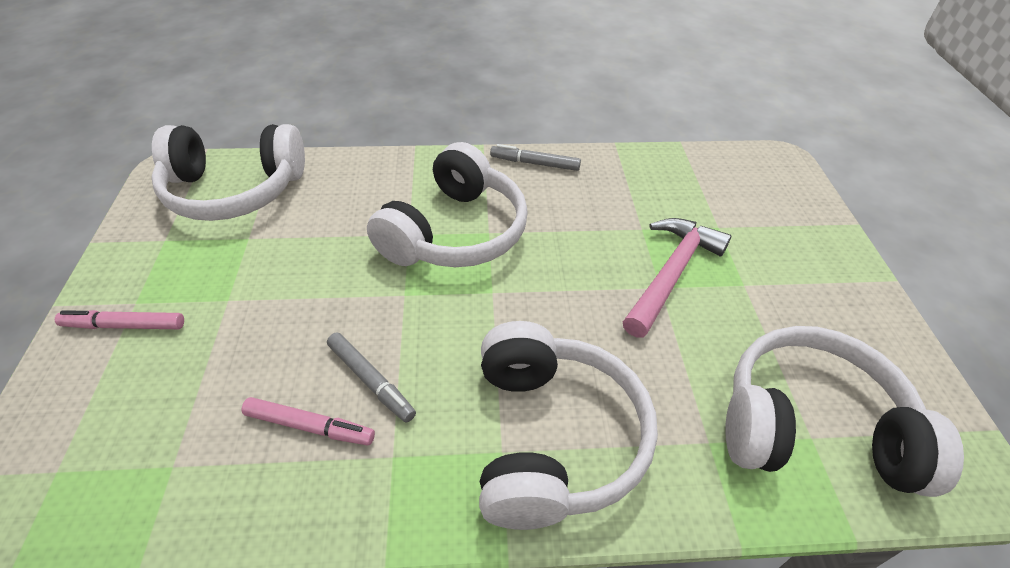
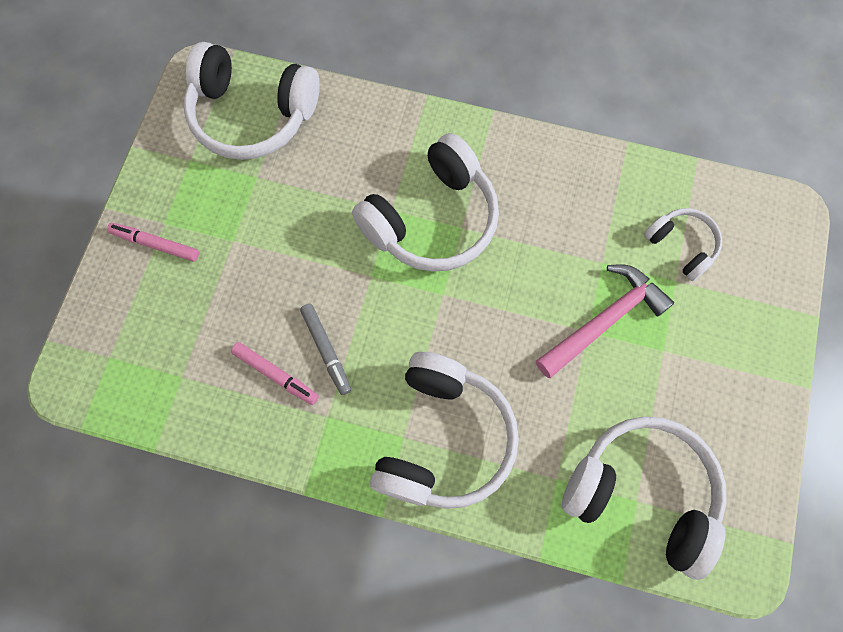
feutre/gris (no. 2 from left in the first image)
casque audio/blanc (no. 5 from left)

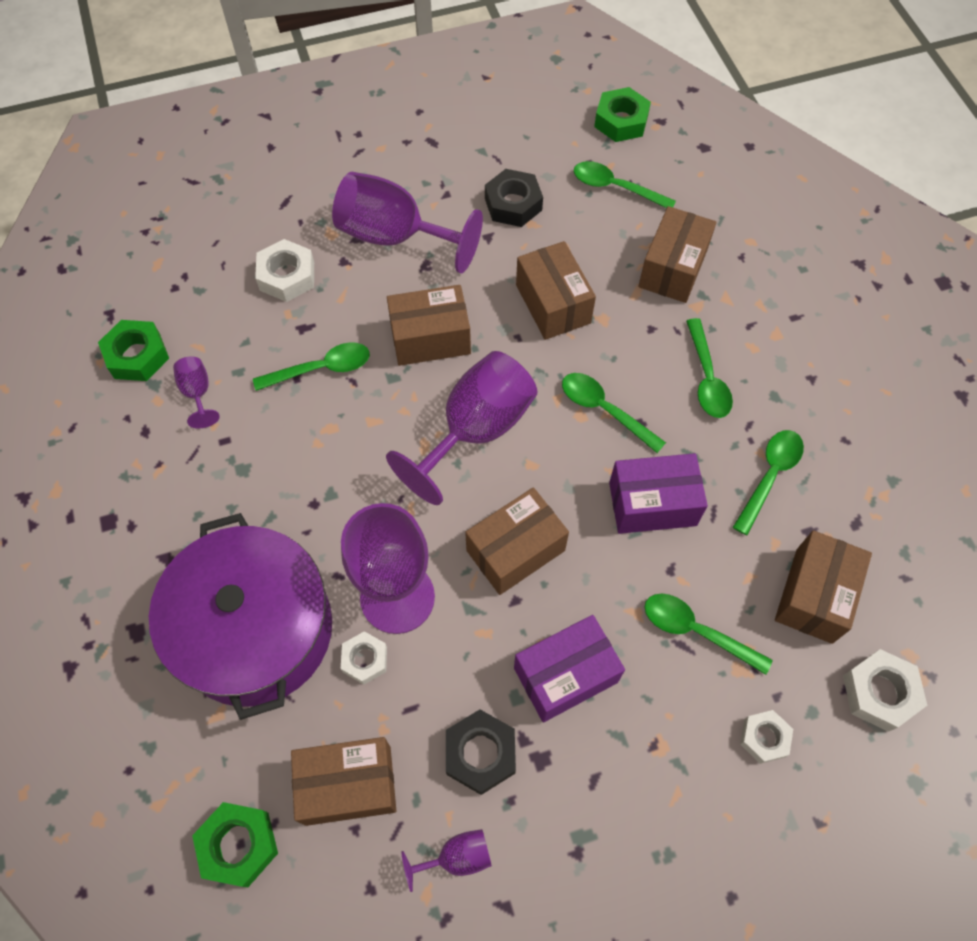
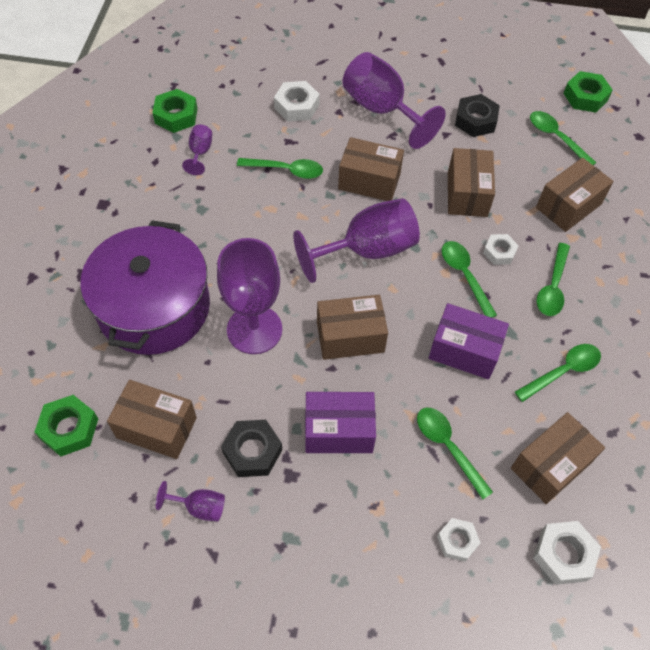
écrou/blanc (no. 3 from left)

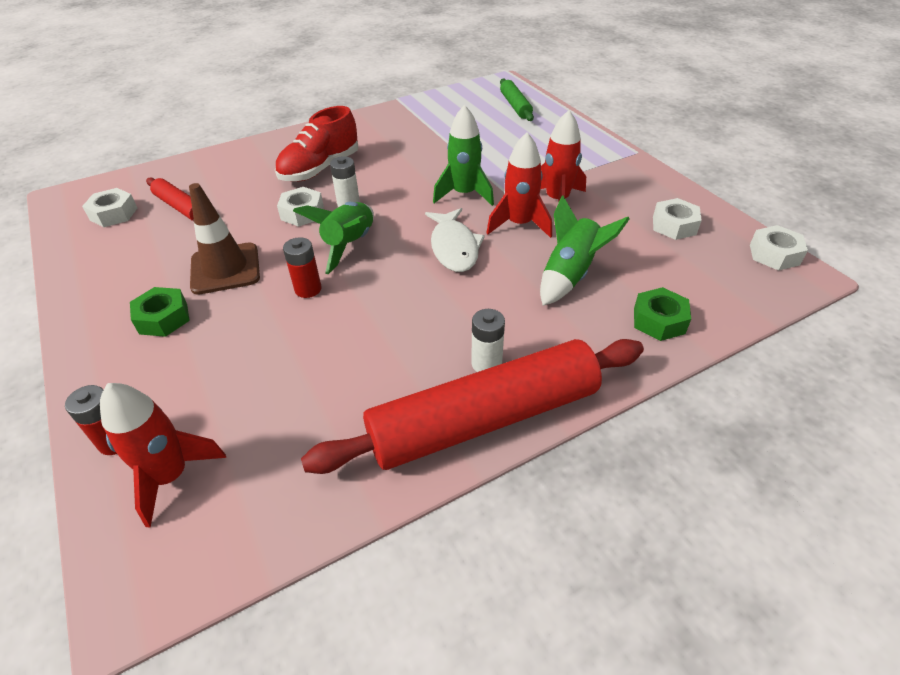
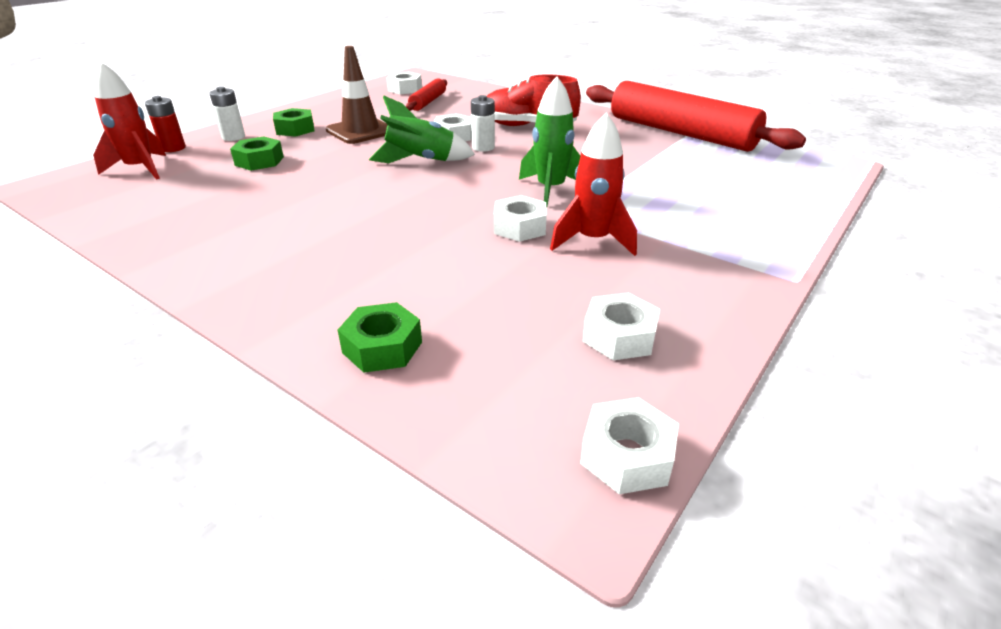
rouleau à pâtisserie/vert
écrou/blanc (no. 3 from left)
fusée/vert (no. 3 from left in the first image)
poisson/blanc
pile/rouge (no. 2 from left in the first image)
pile/blanc (no. 1 from left)
rouleau à pâtisserie/rouge (no. 2 from left)
écrou/vert (no. 1 from left)

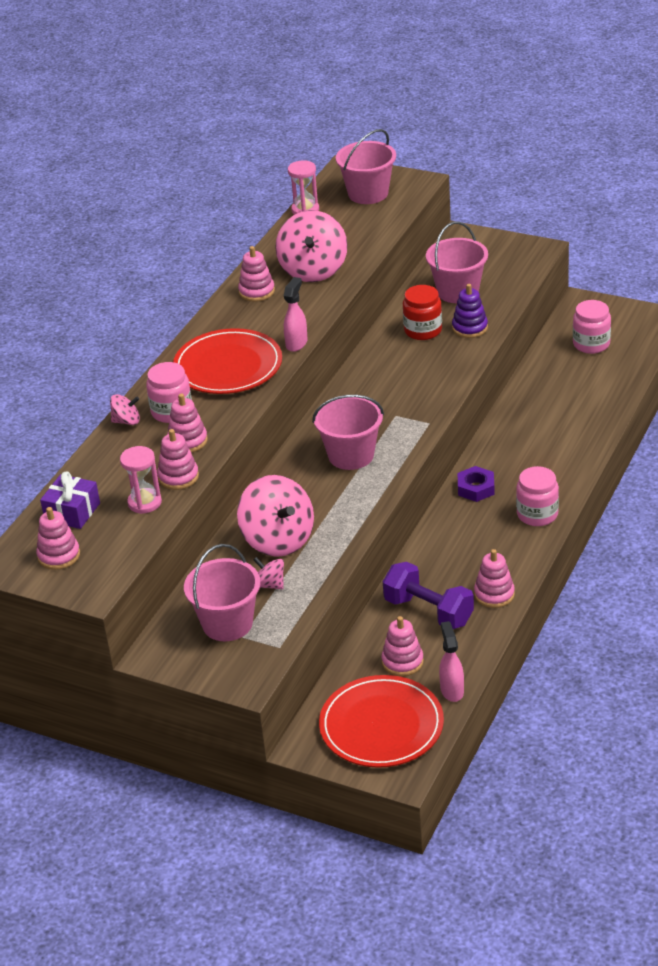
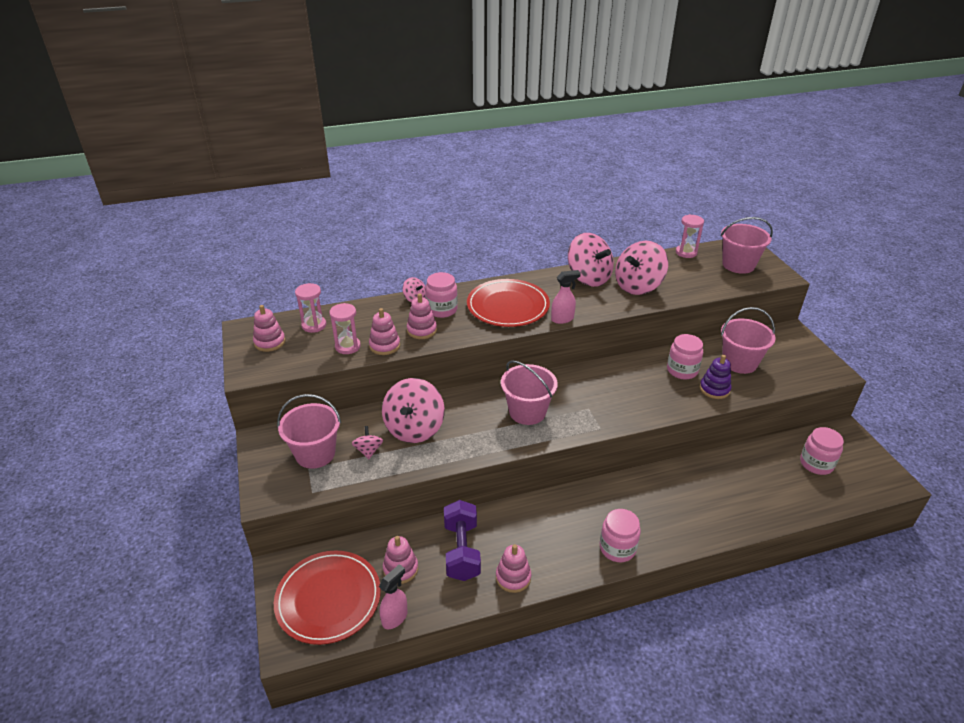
toupie/rose (no. 4 from left)
bocal/rose (no. 3 from left)
écrou/violet
sablier/rose (no. 1 from left)

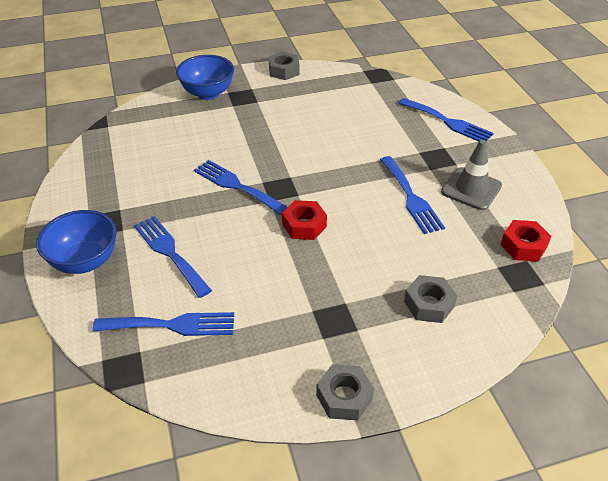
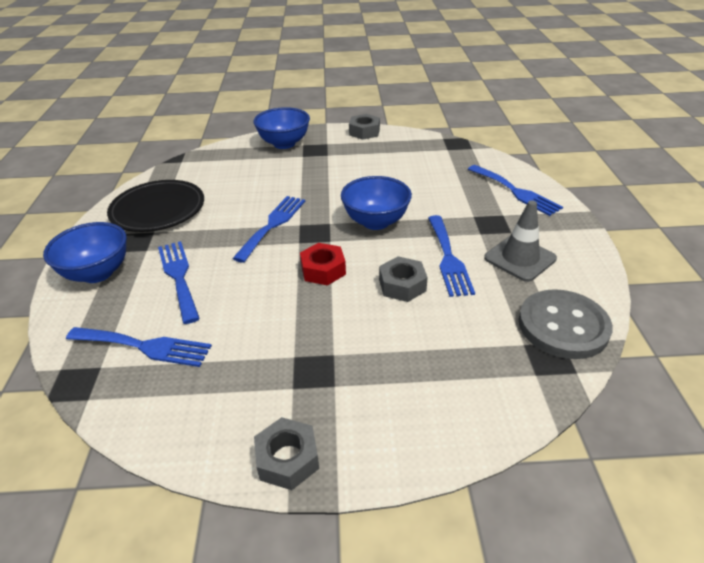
fourchette/bleu (no. 3 from left)
bouton/gris
écrou/gris (no. 3 from left)
bol/bleu (no. 3 from left)
assiette/noir

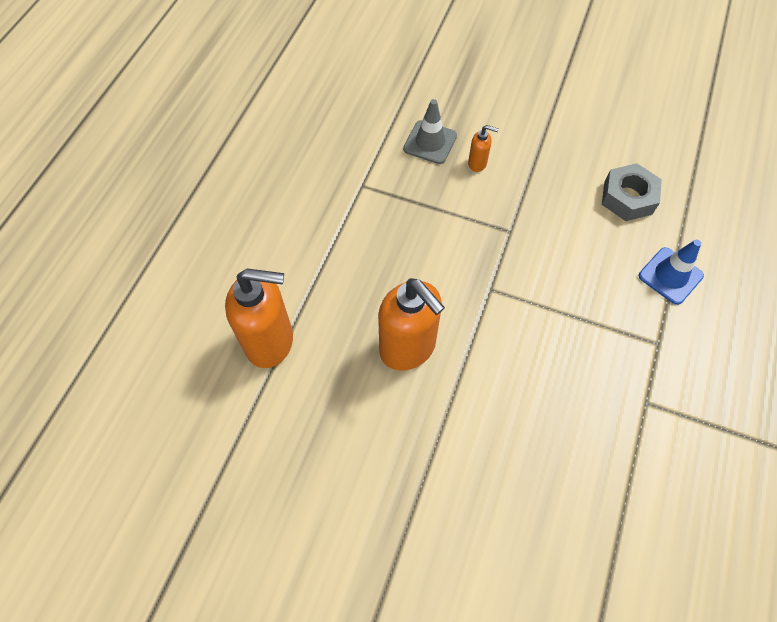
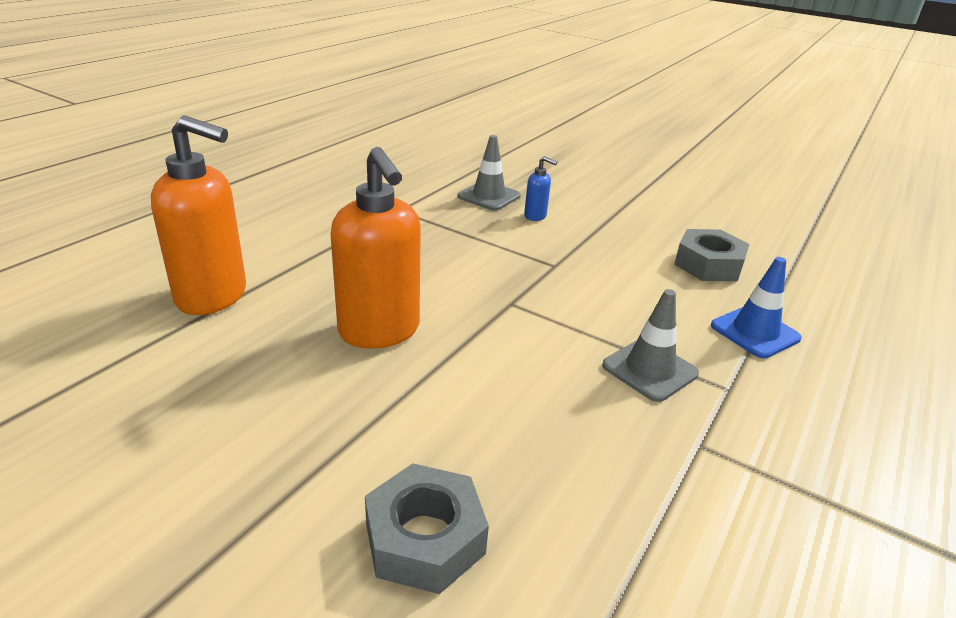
distributeur de savon/bleu
cône de chantier/gris (no. 2 from left)
écrou/gris (no. 1 from left)

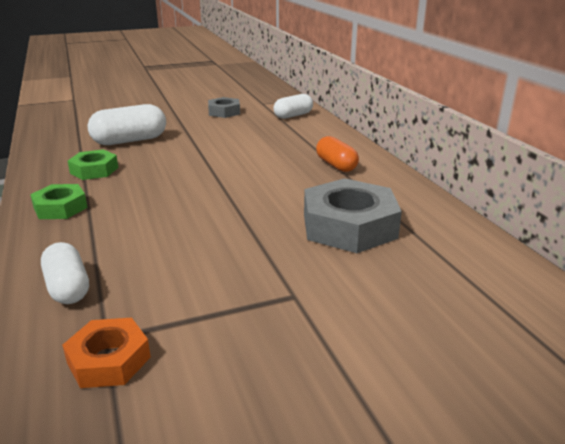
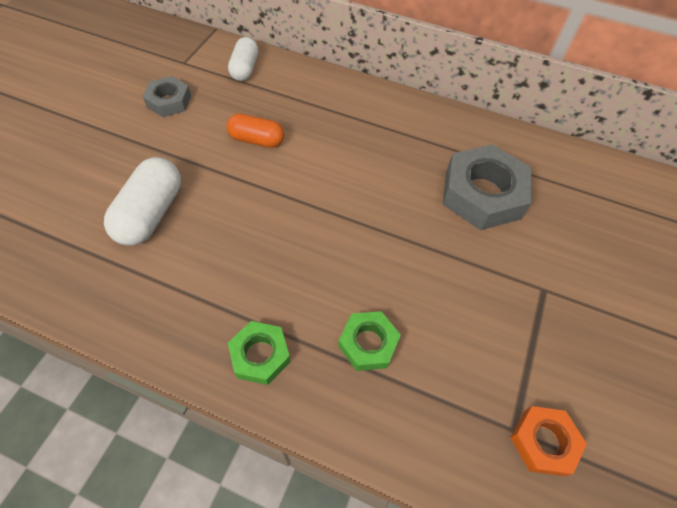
gélule/orange
écrou/vert (no. 2 from left)
gélule/blanc (no. 1 from left in the first image)

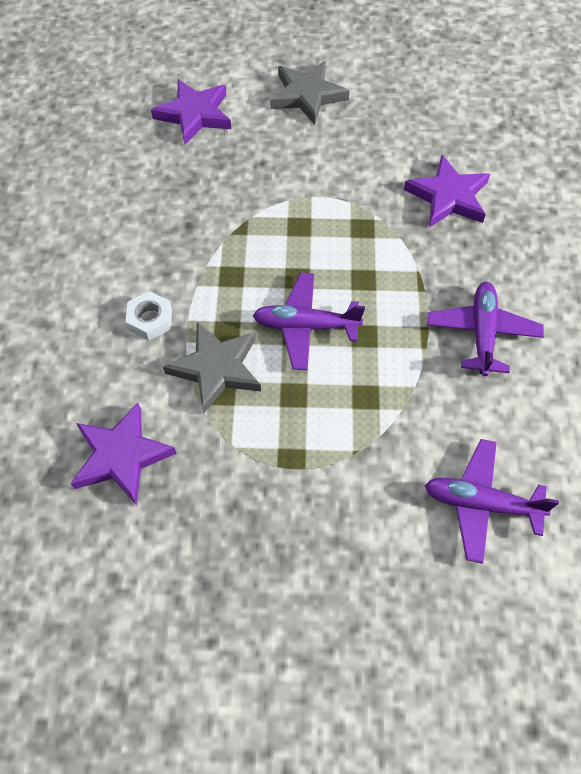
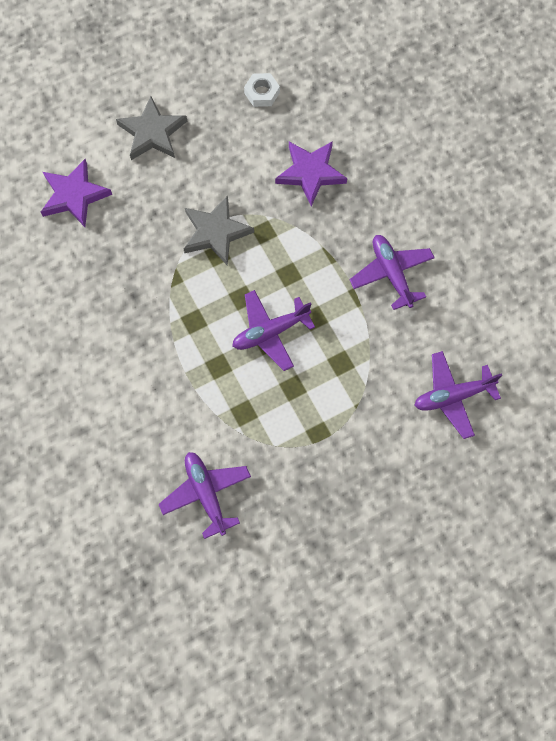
écrou/blanc
étoile/gris (no. 2 from left)
avion/violet (no. 1 from left)

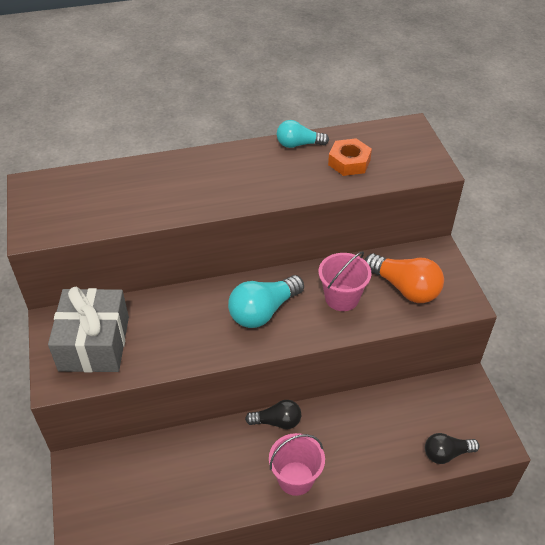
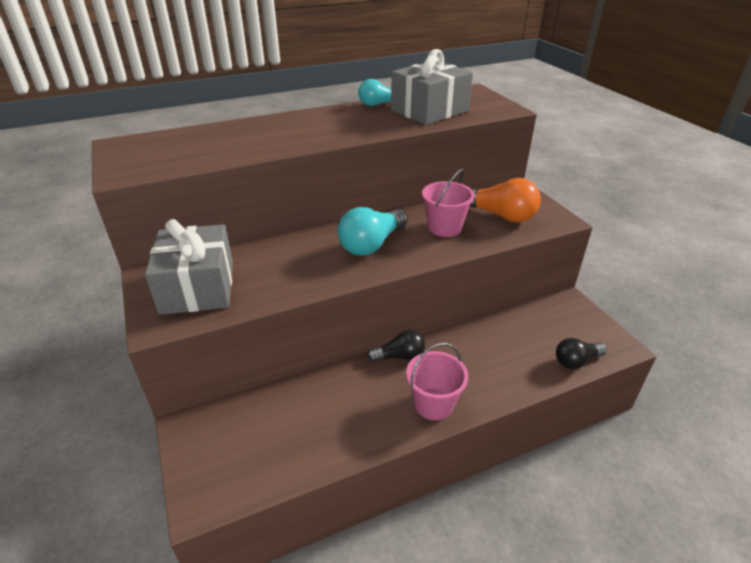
cadeau/gris (no. 2 from left)

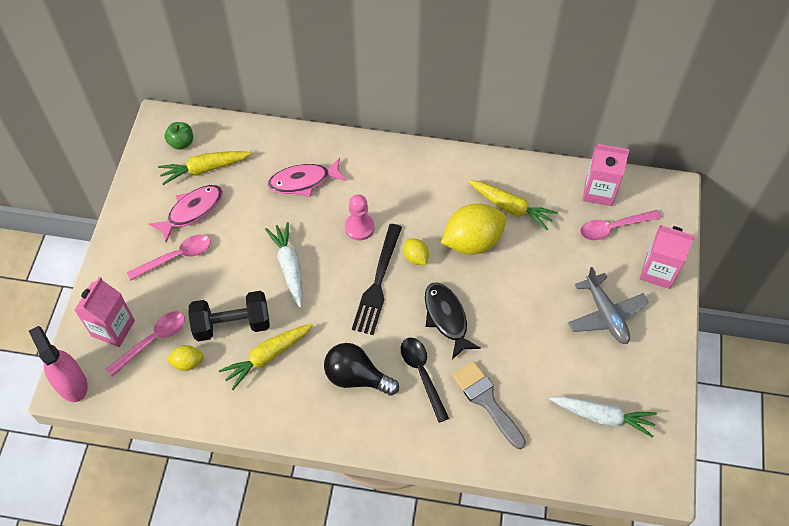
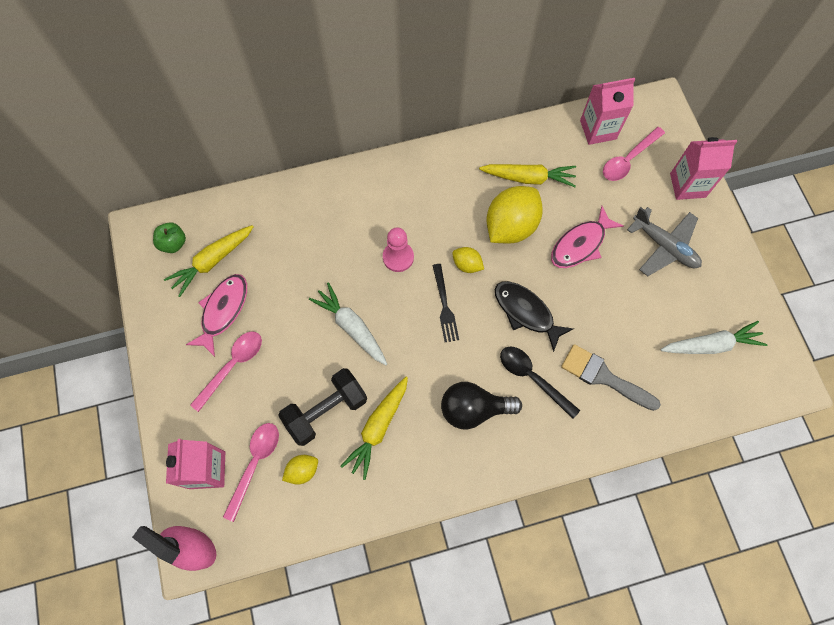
poisson/rose (no. 2 from left)
fourchette/noir

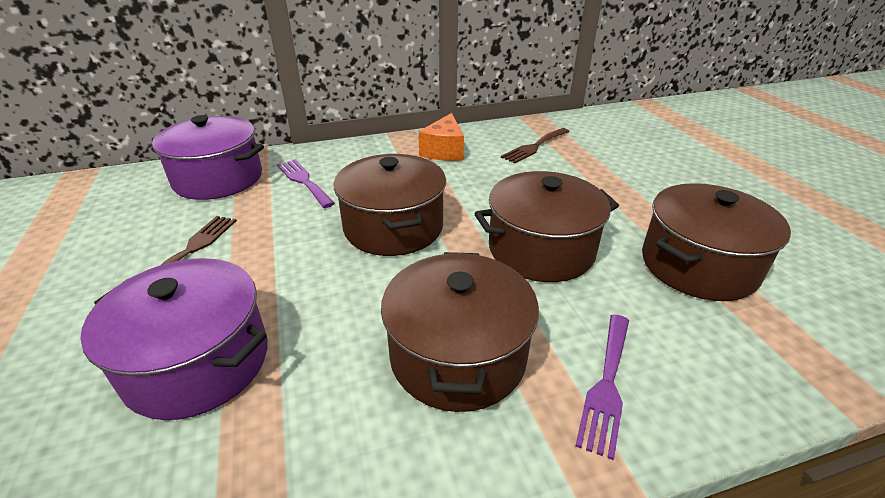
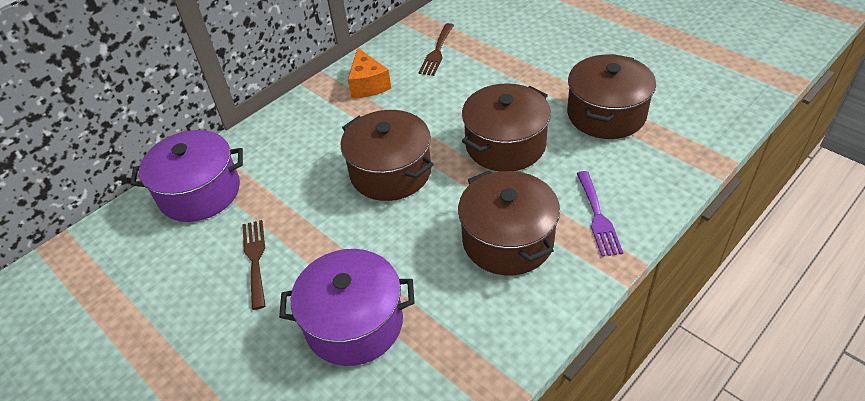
fourchette/violet (no. 1 from left in the first image)

